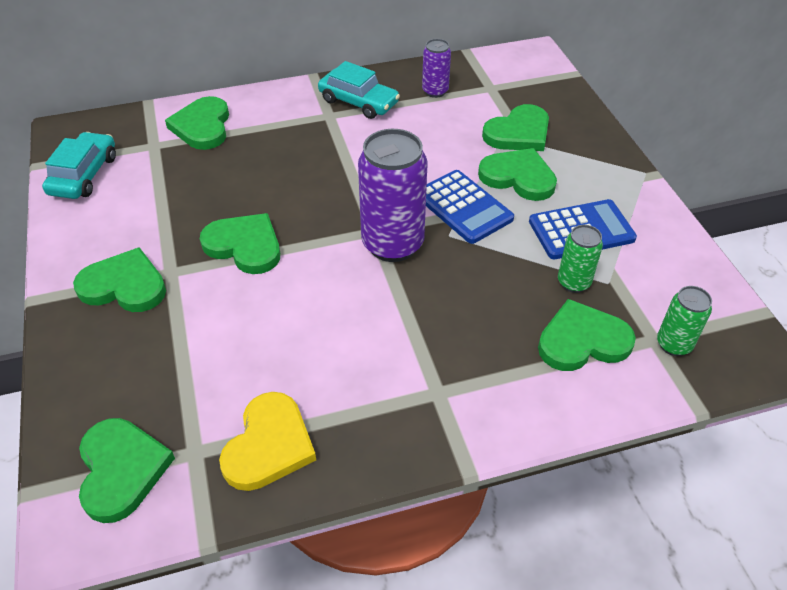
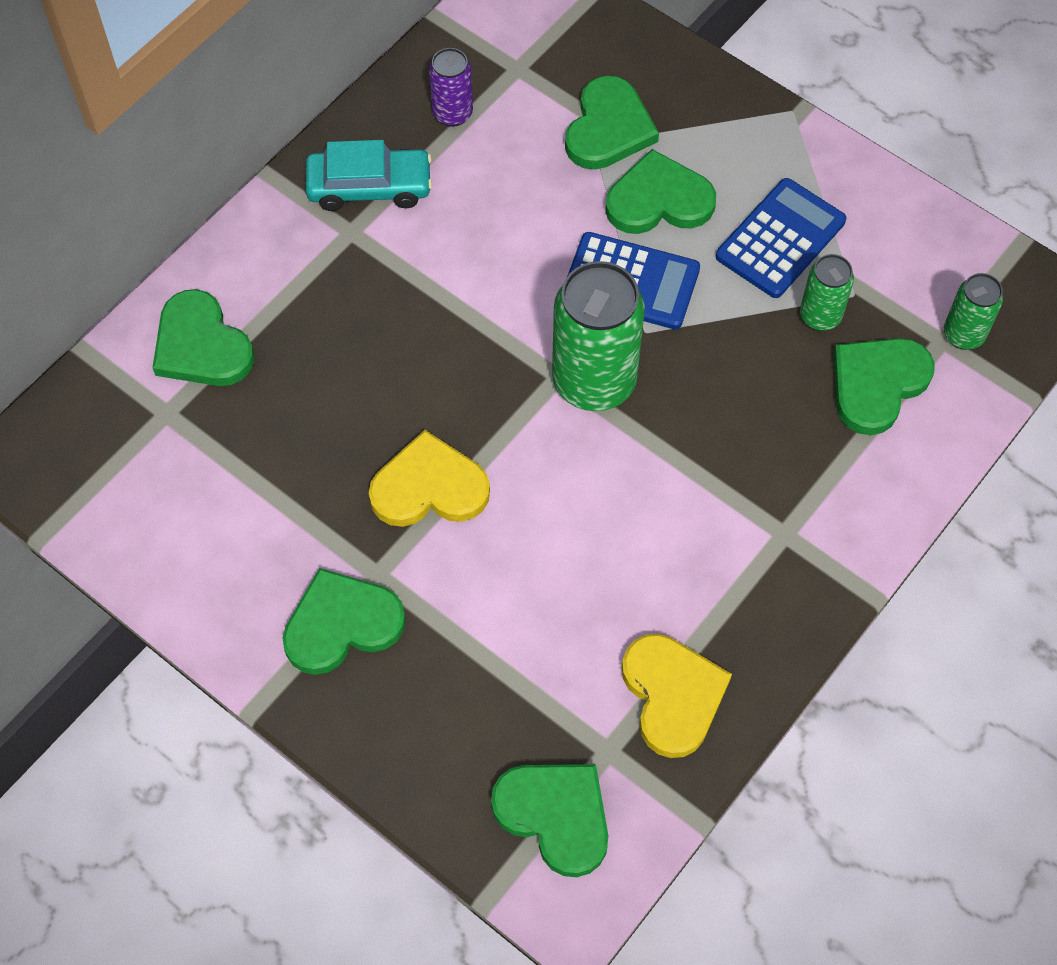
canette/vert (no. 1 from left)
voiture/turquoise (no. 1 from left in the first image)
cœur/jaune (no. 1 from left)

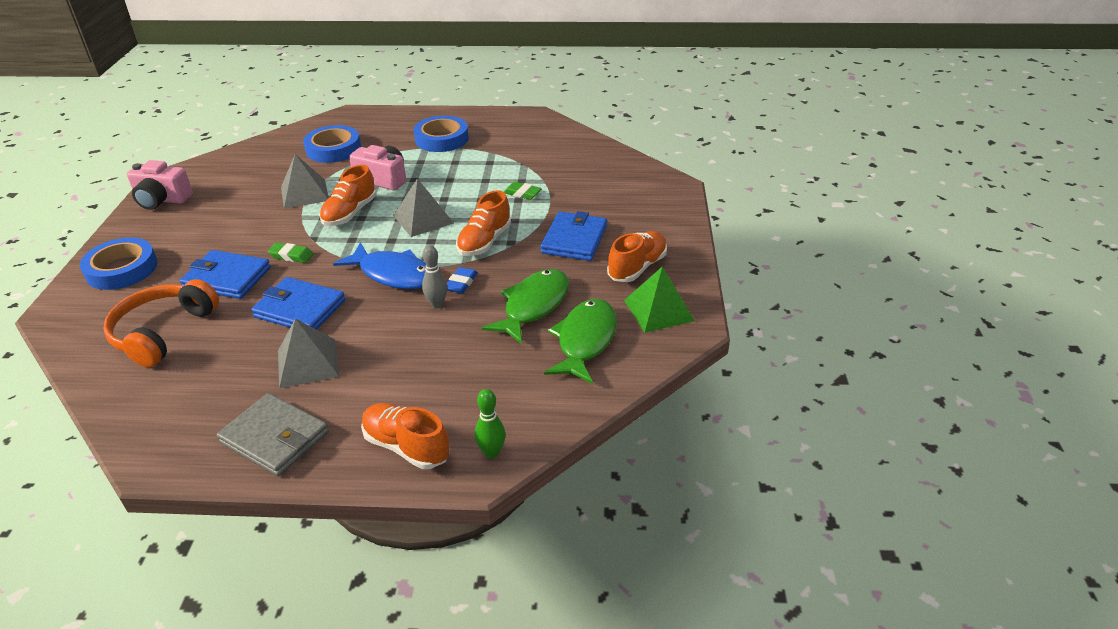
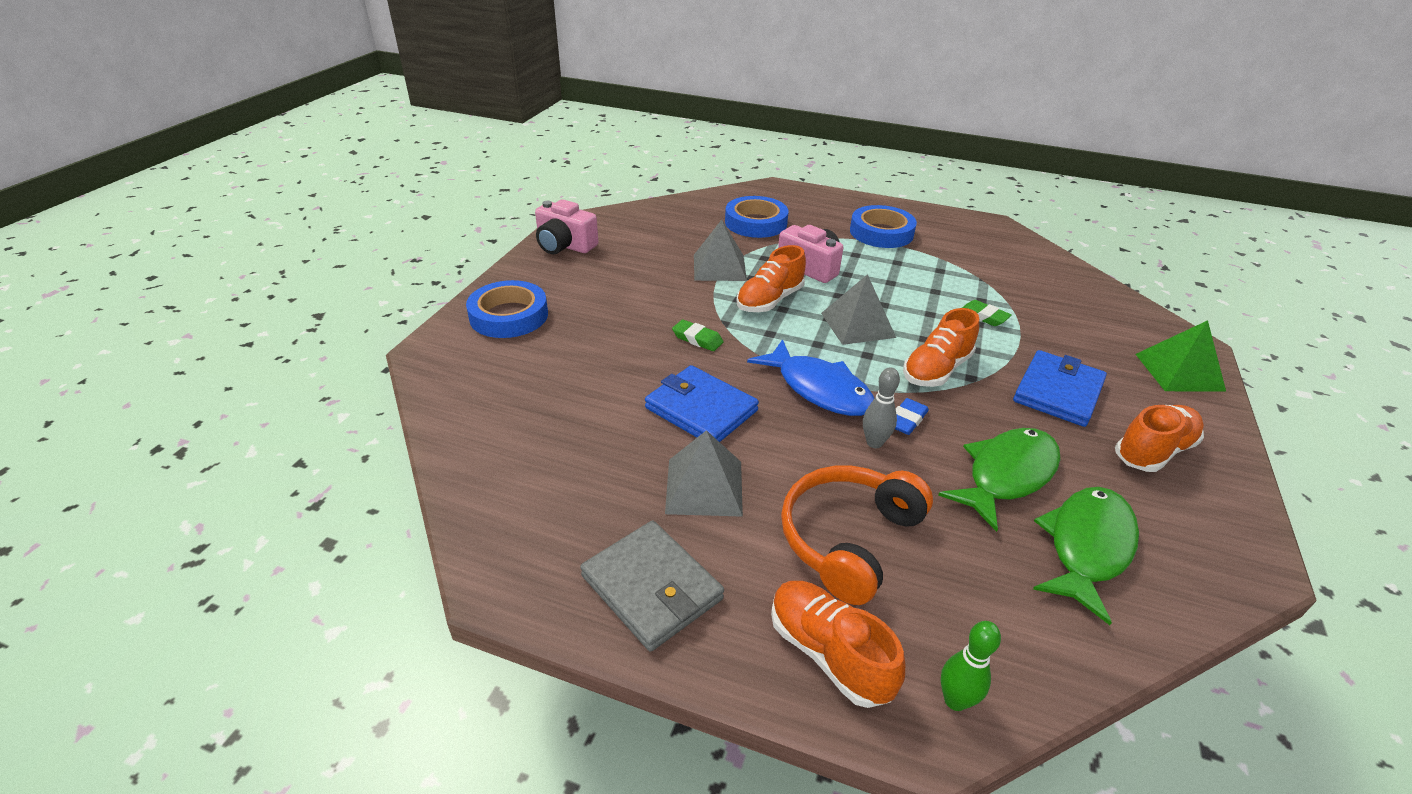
portefeuille/bleu (no. 1 from left in the first image)
pyramide/vert
casque audio/orange

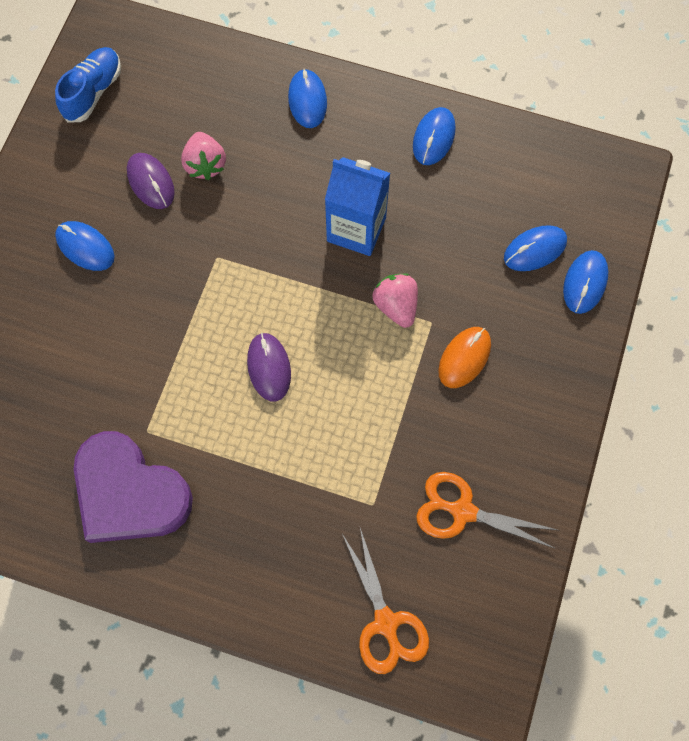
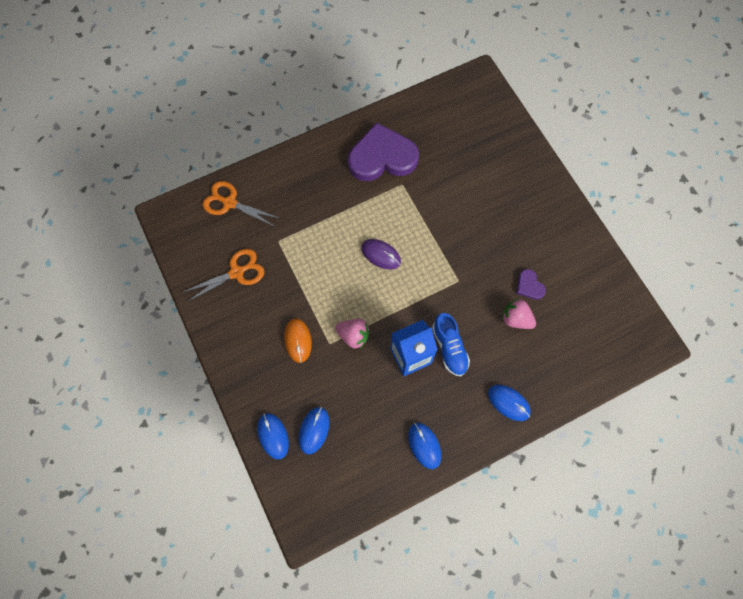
chaussure/bleu
cœur/violet (no. 2 from left)
souris/bleu (no. 1 from left in the first image)

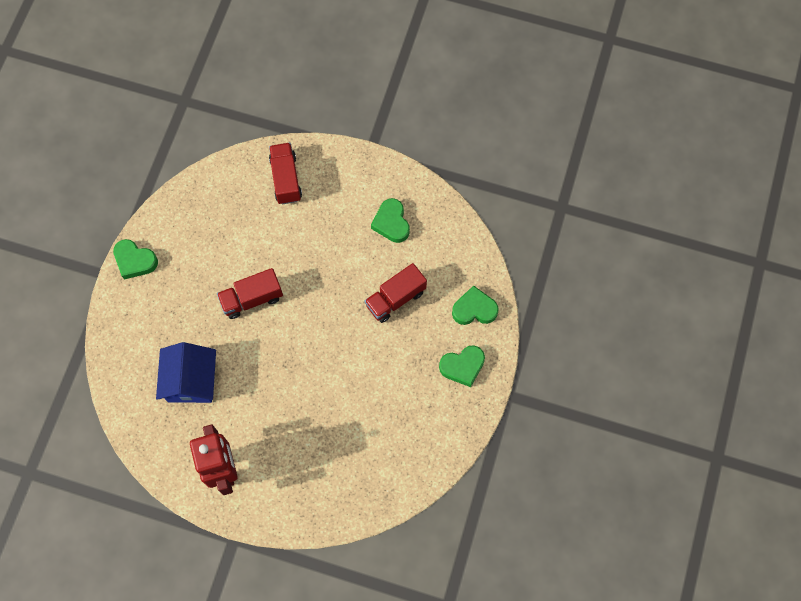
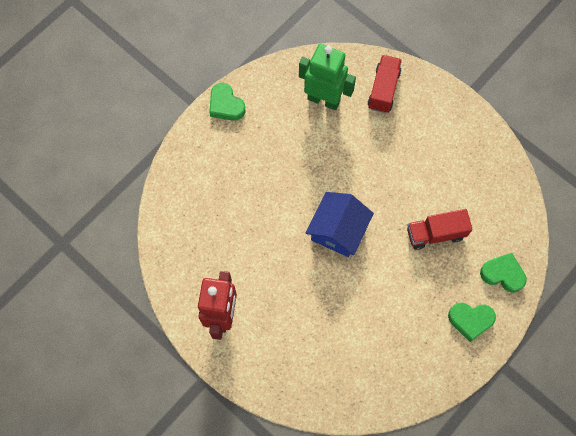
cœur/vert (no. 2 from left in the first image)
camion/rouge (no. 1 from left in the first image)
maison/bleu
robot/vert

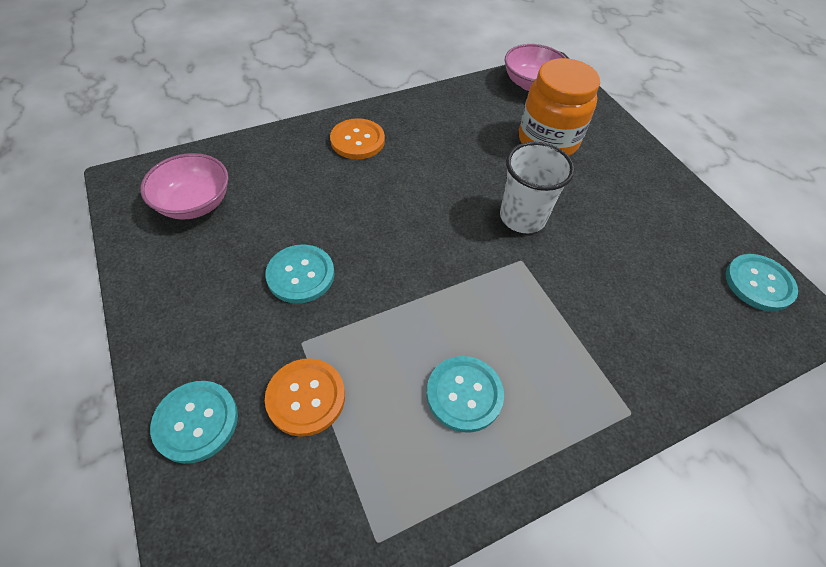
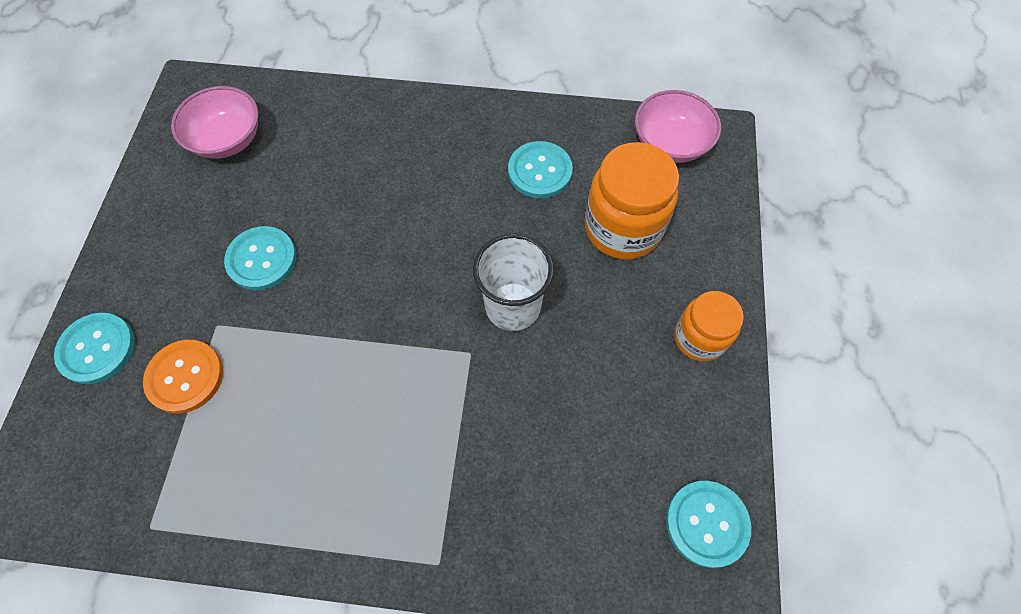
bouton/orange (no. 2 from left in the first image)
bouton/turquoise (no. 3 from left)
bocal/orange (no. 2 from left)

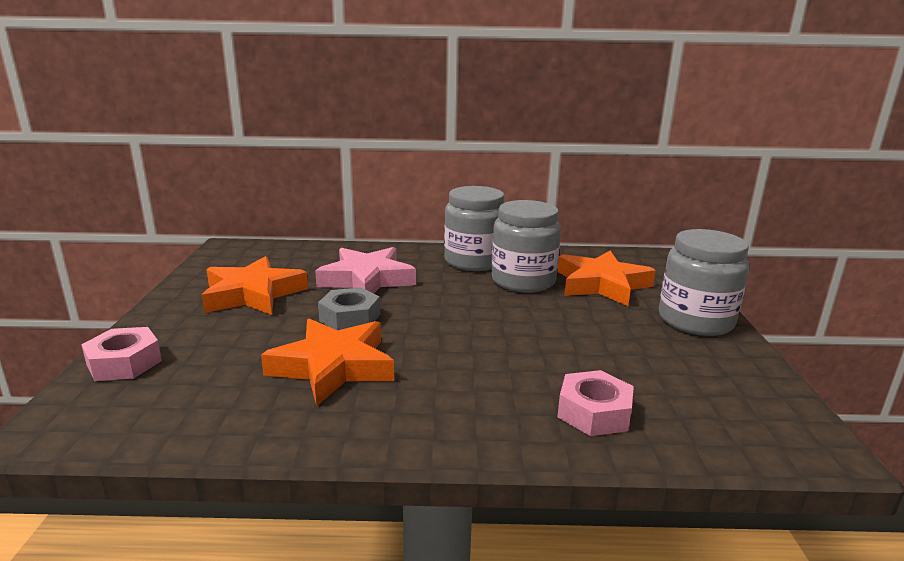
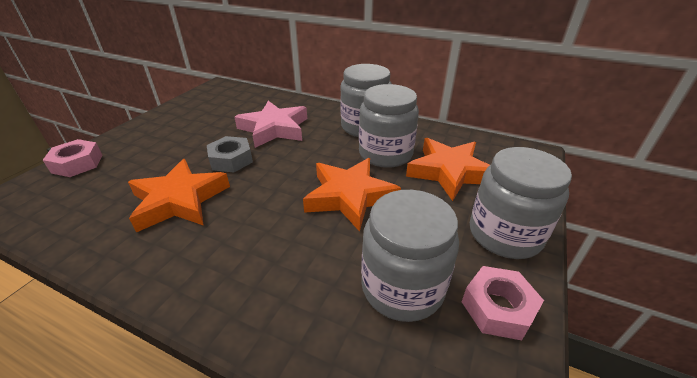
étoile/orange (no. 2 from left)
écrou/rose (no. 2 from left)
bocal/gris (no. 3 from left)

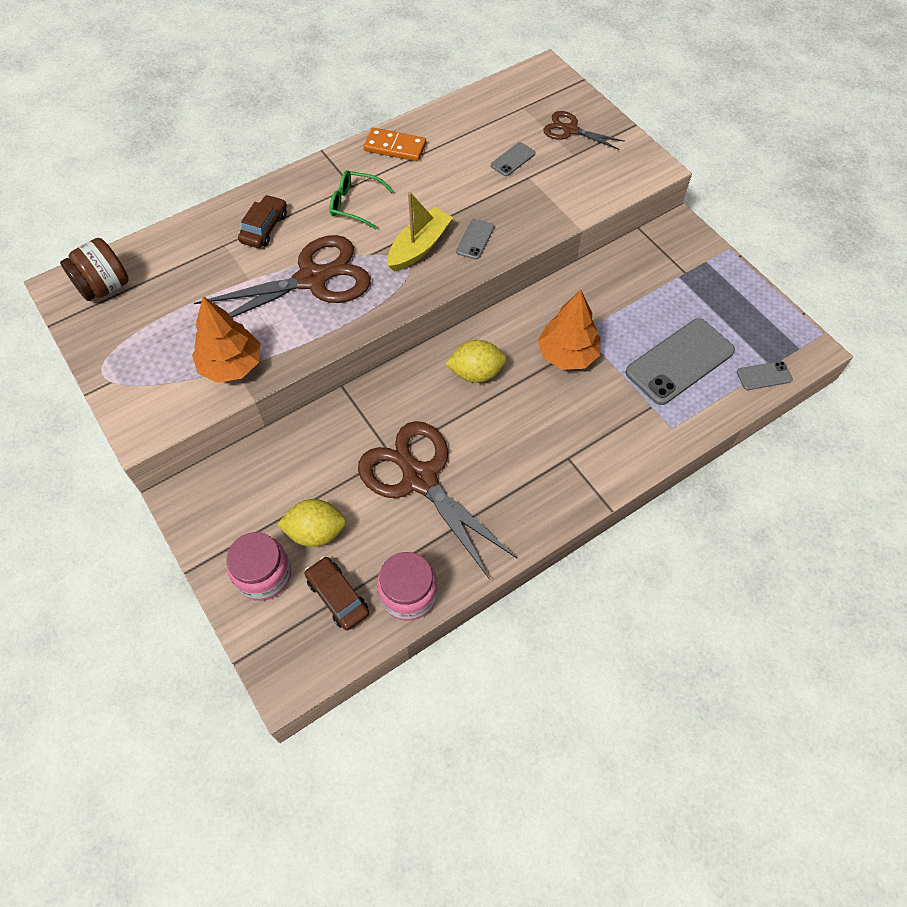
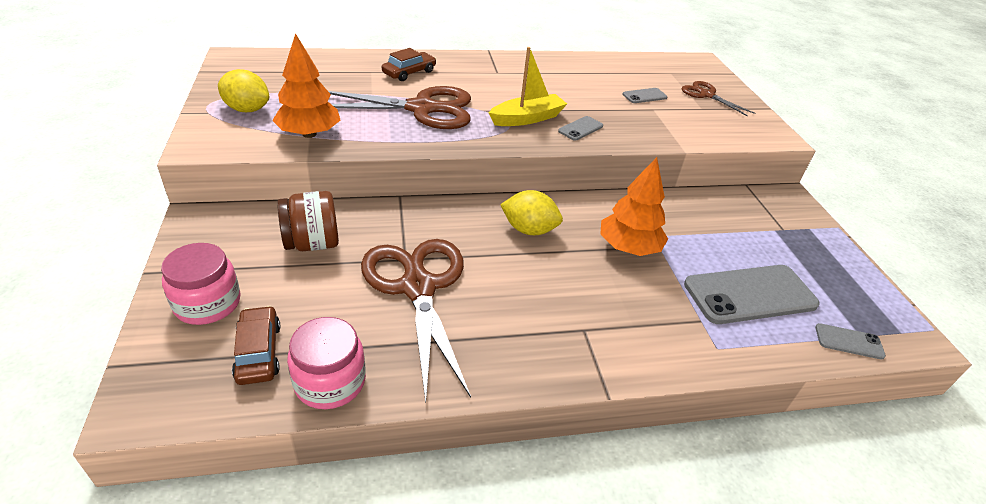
domino/orange
lunettes/vert
bocal/marron
citron/jaune (no. 1 from left)

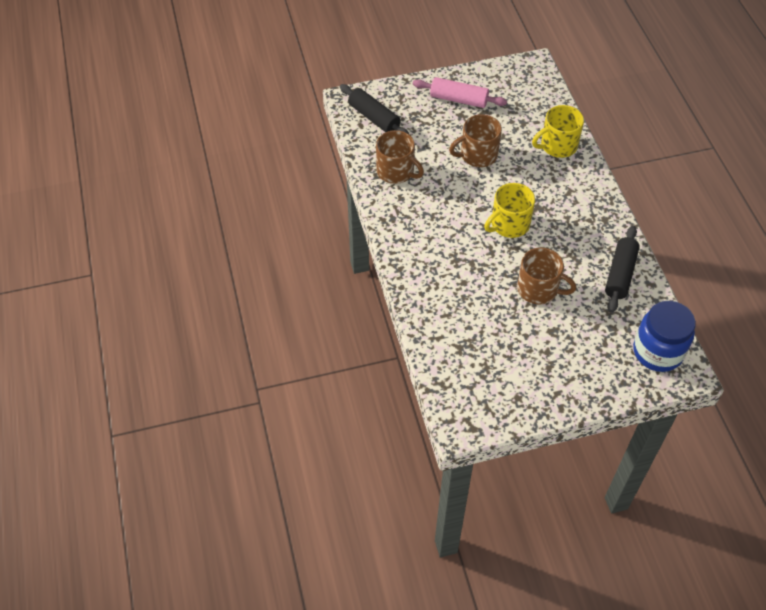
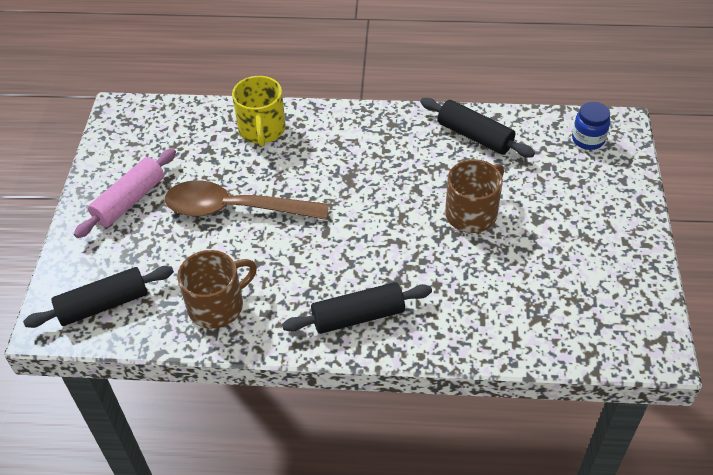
cuillère/marron
tasse/jaune (no. 1 from left in the first image)
bocal/bleu
rouleau à pâtisserie/noir (no. 2 from left)

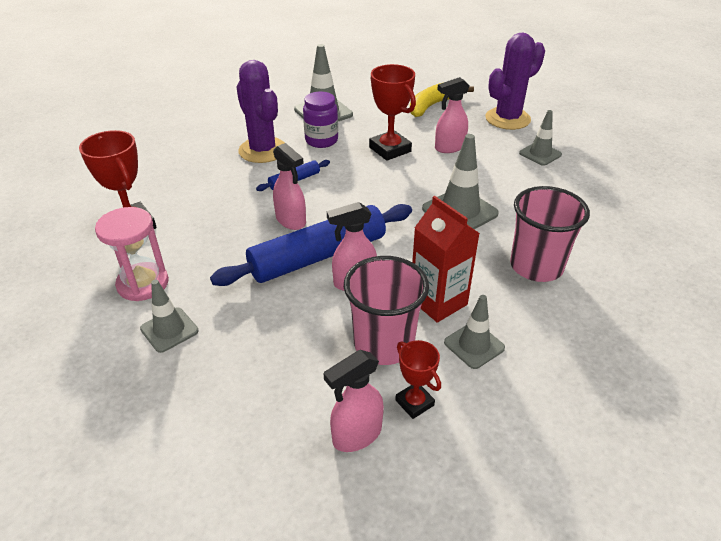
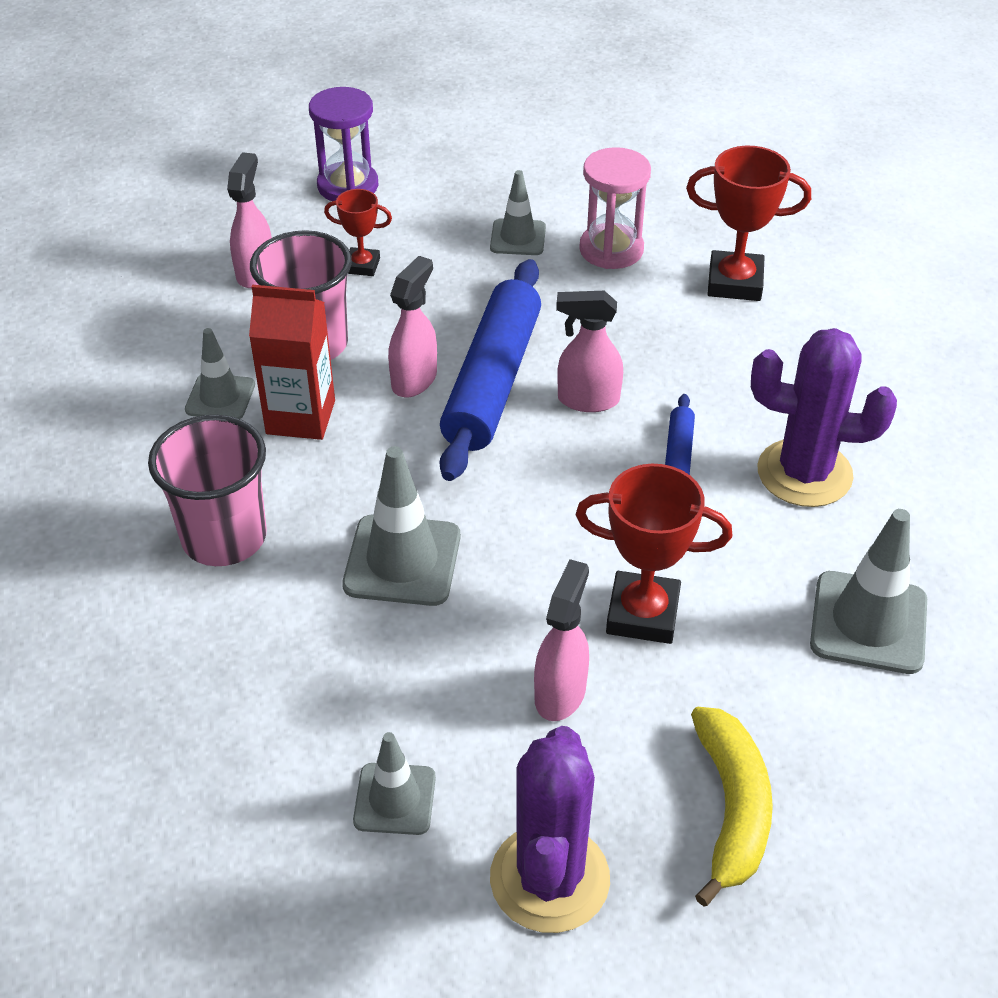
bocal/violet
trophée/rouge (no. 1 from left)
sablier/violet

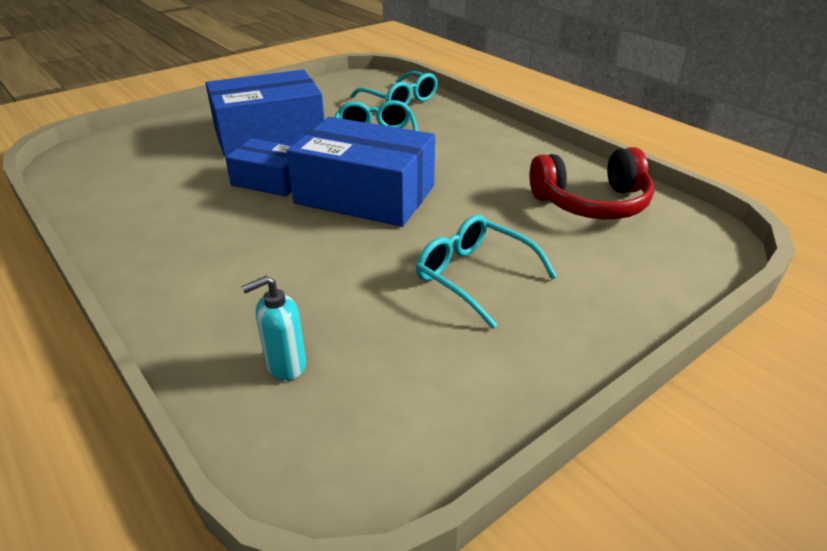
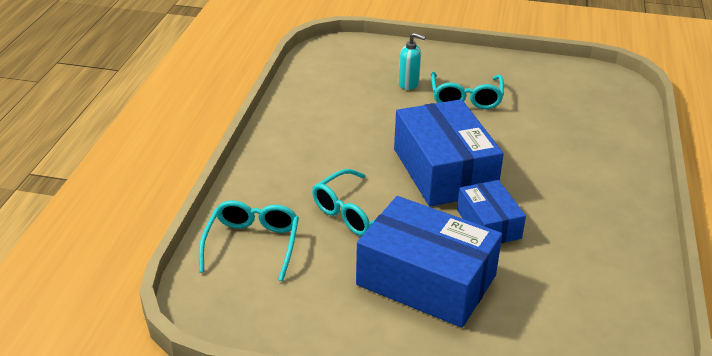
casque audio/rouge
distributeur de savon/turquoise

